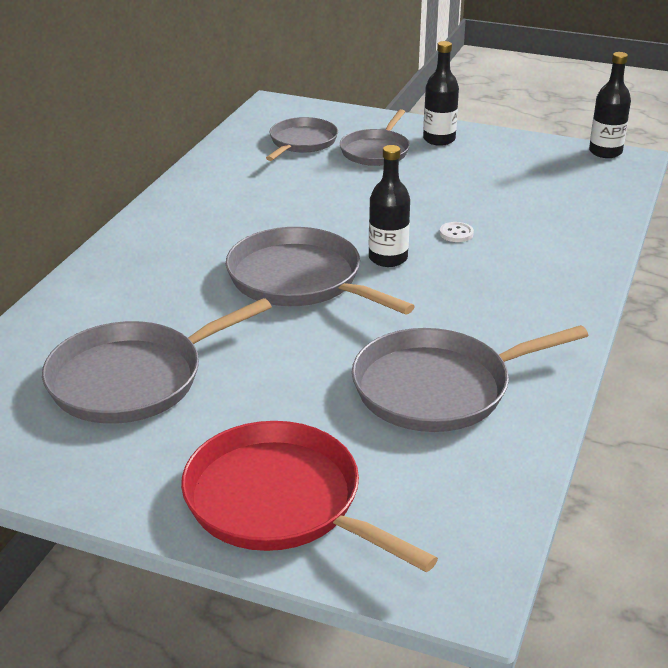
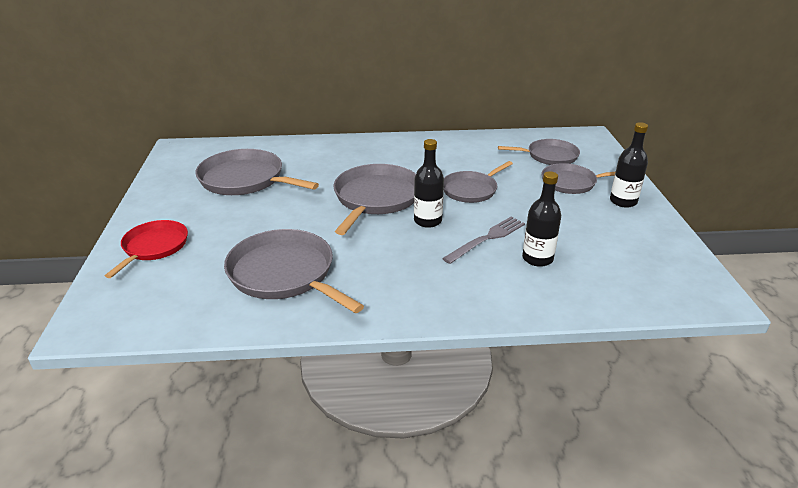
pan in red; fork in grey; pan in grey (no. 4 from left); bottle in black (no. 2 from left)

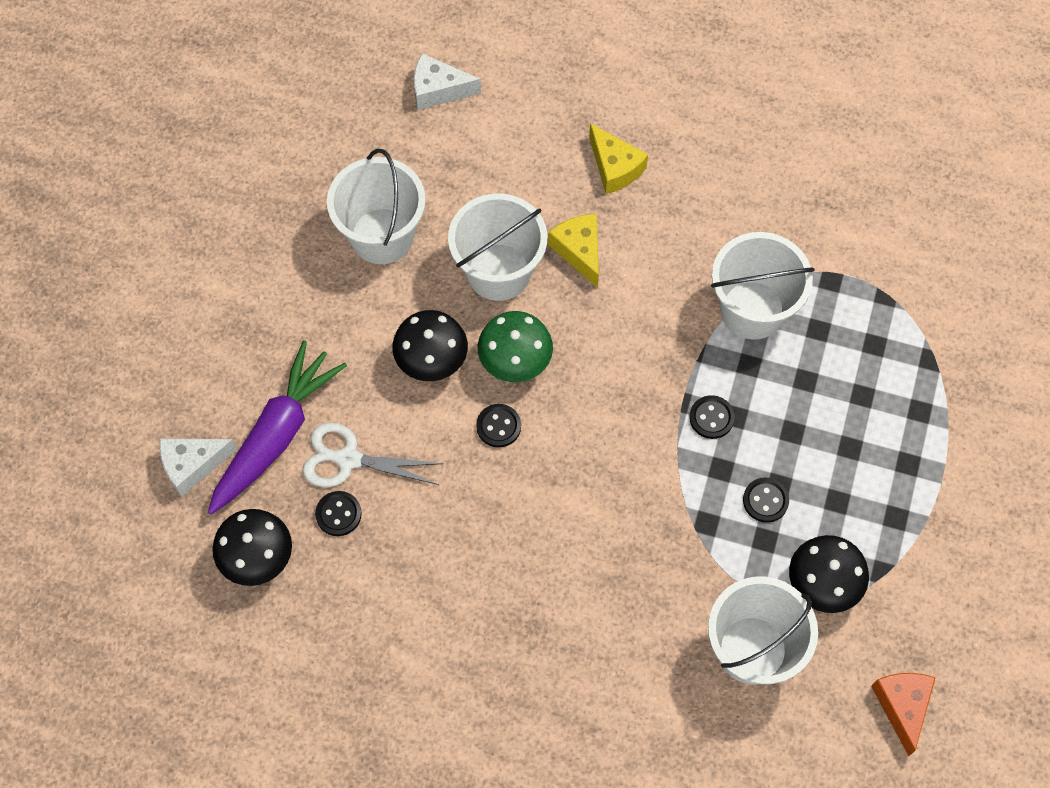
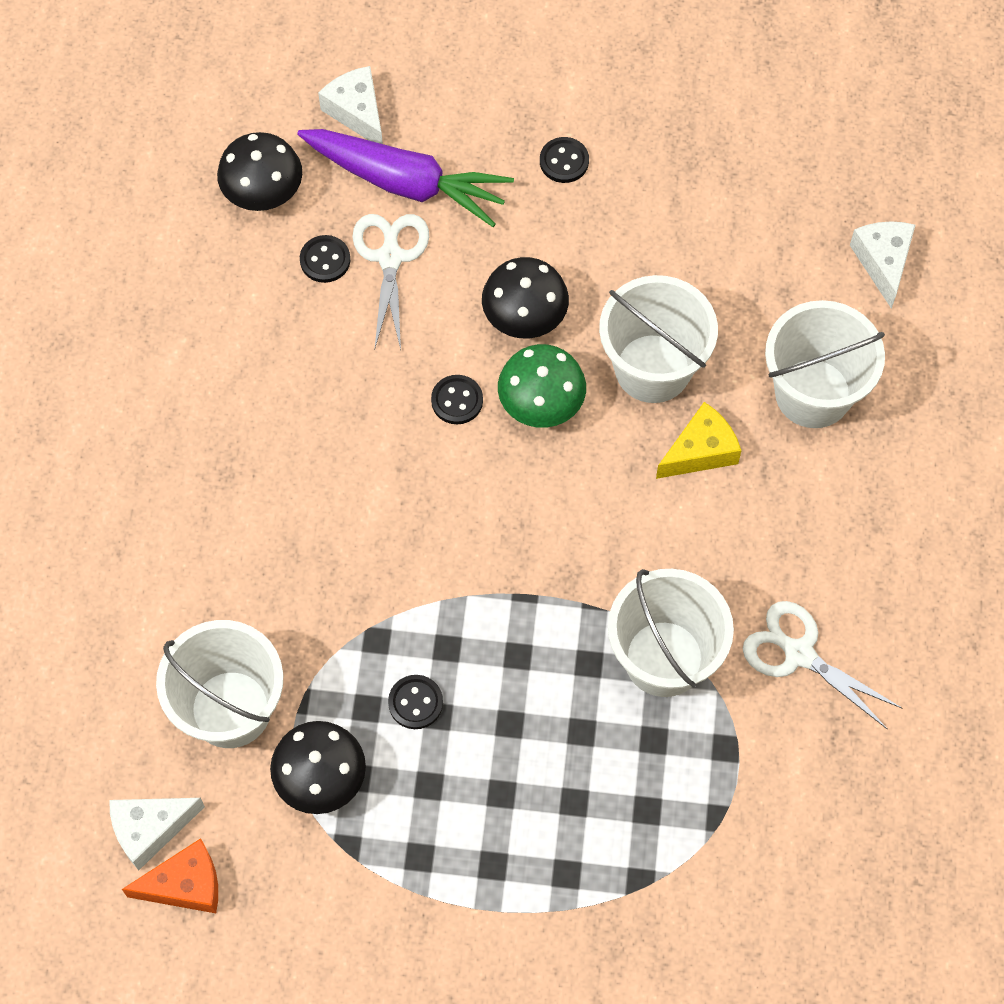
cheese in white (no. 1 from left); button in black (no. 4 from left); scissors in white (no. 2 from left); bucket in white (no. 4 from left); cheese in yellow (no. 2 from left in the first image)

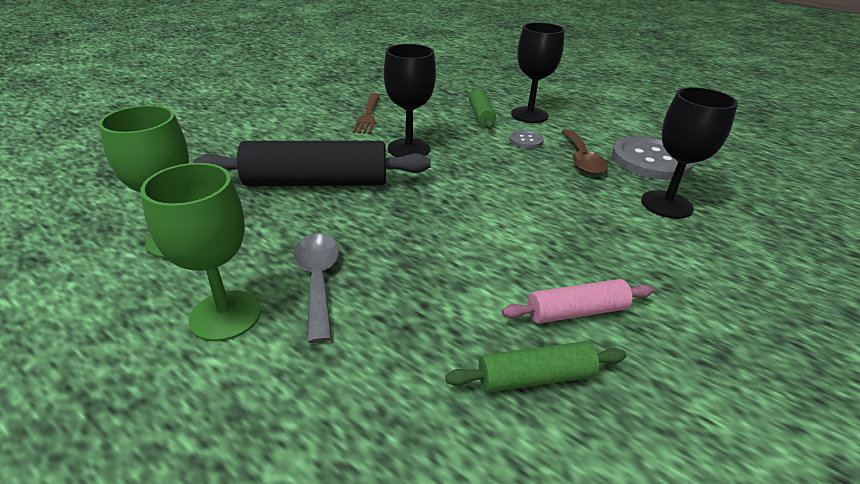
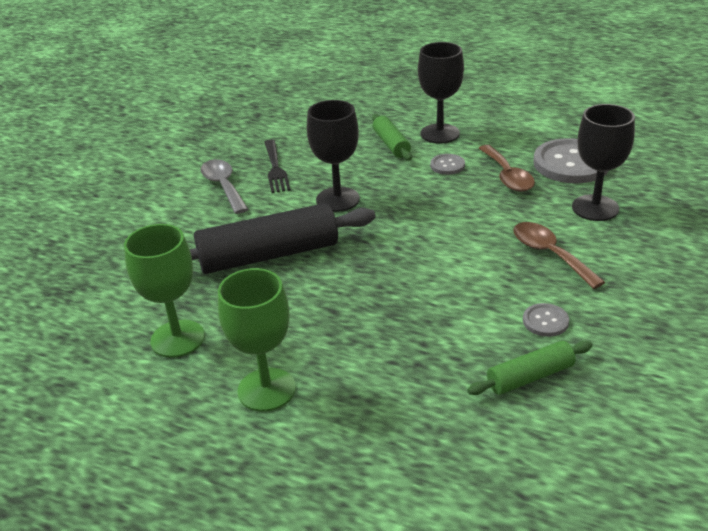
spoon in grey; fork in black; spoon in brown (no. 2 from left); button in grey (no. 2 from left)

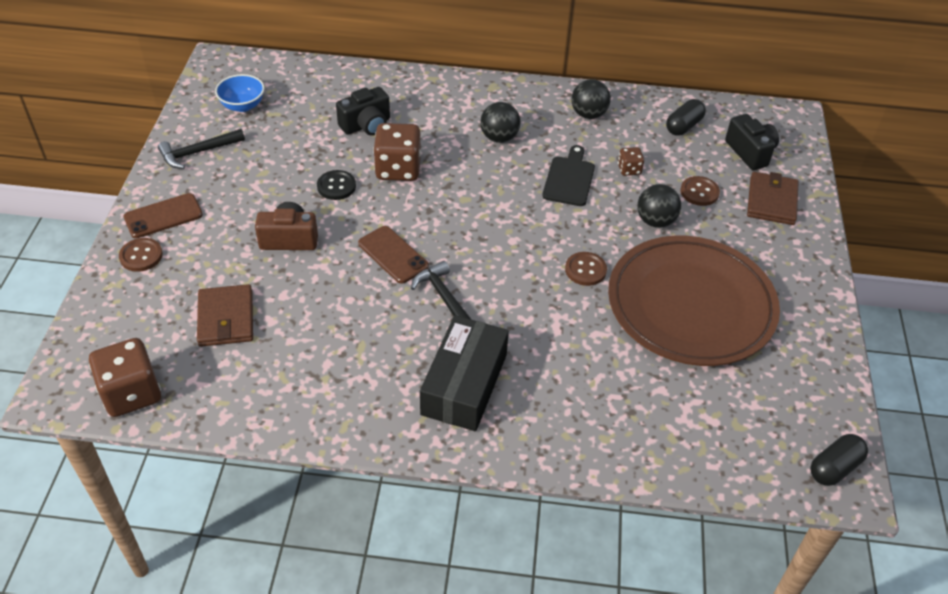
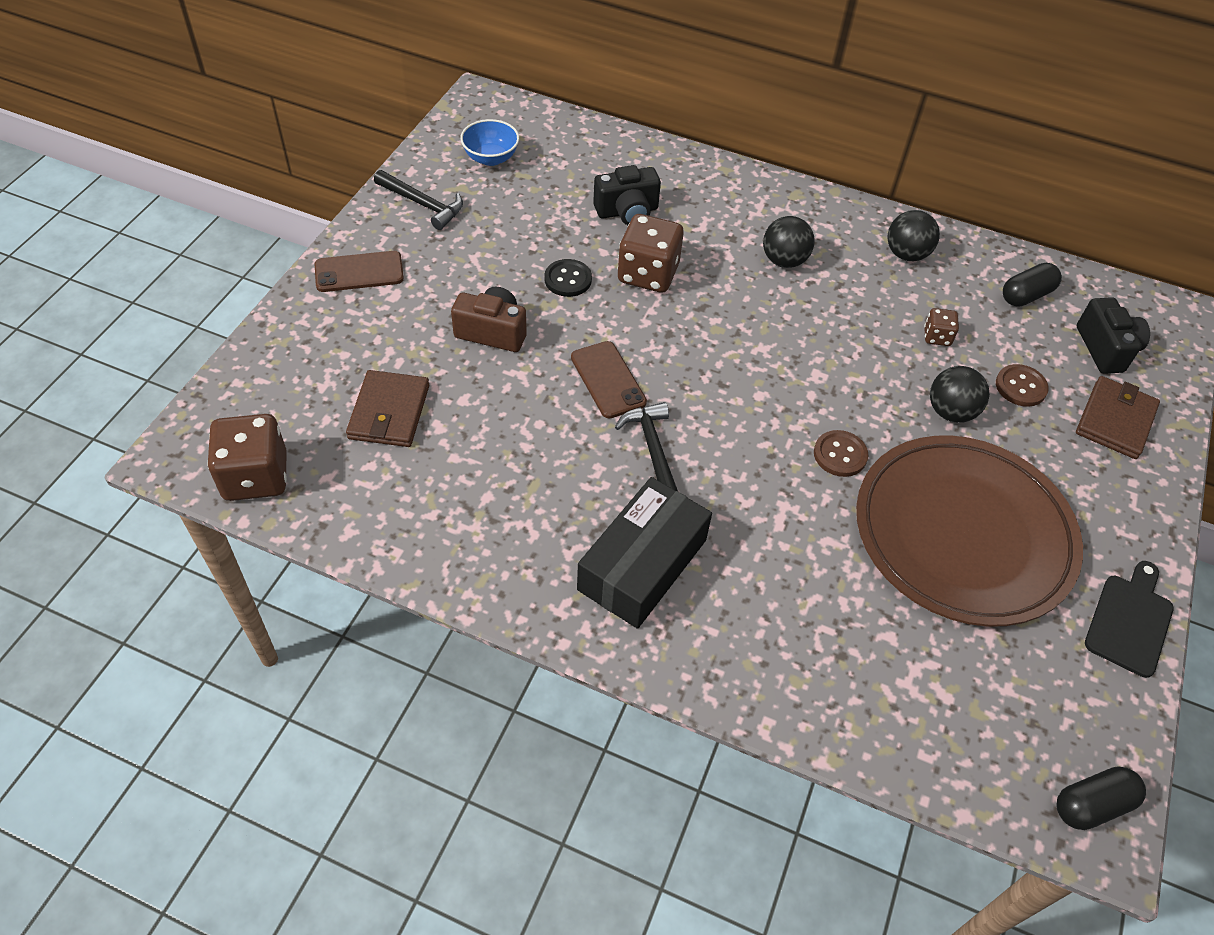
hammer in black (no. 1 from left); cutting board in black; button in brown (no. 1 from left in the first image)

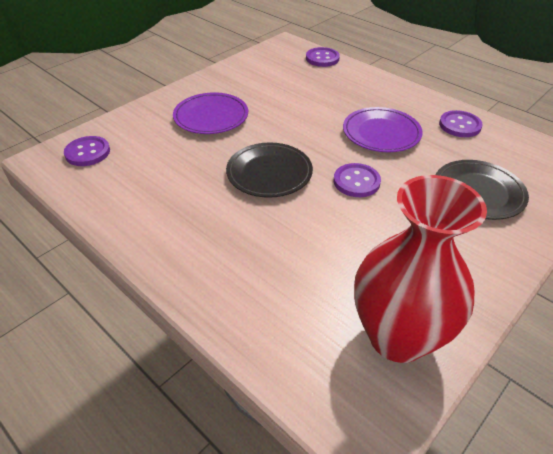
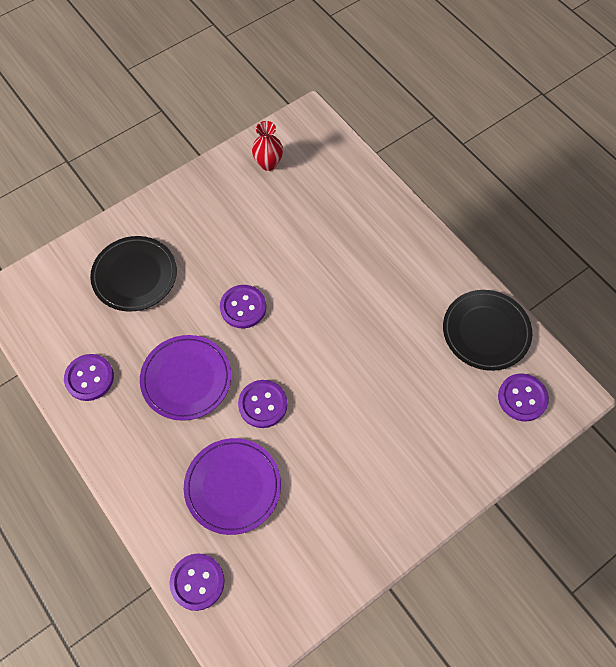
plate in purple (no. 2 from left); button in purple (no. 4 from left); vase in red; plate in black (no. 2 from left)

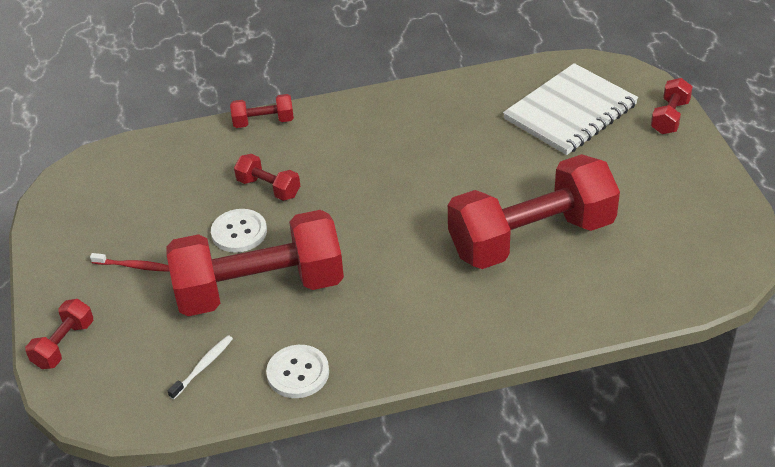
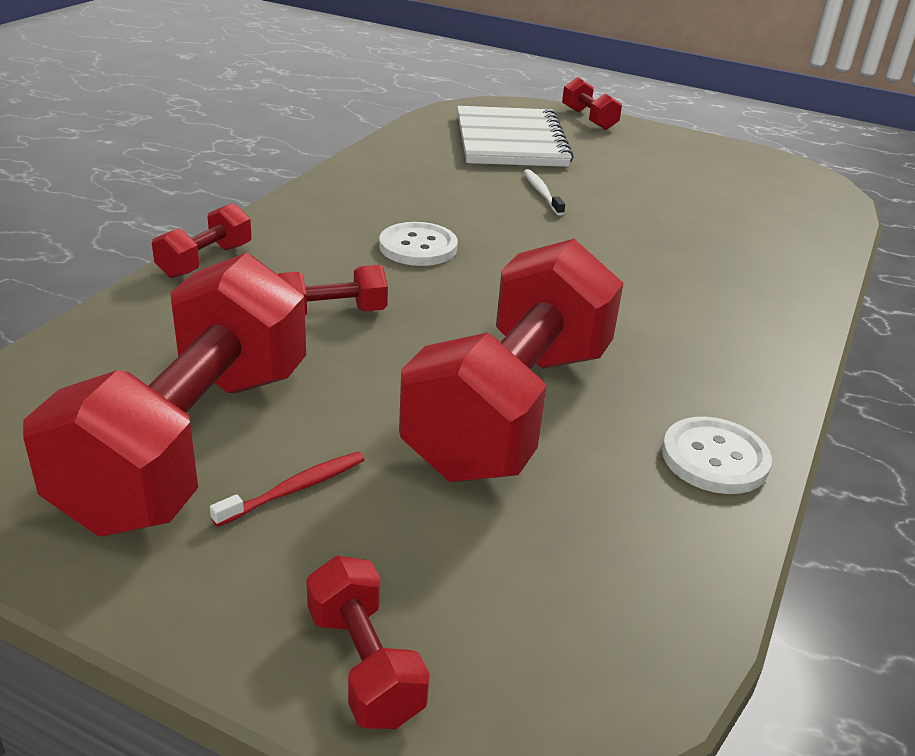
dumbbell in red (no. 1 from left); button in white (no. 1 from left); toothbrush in white

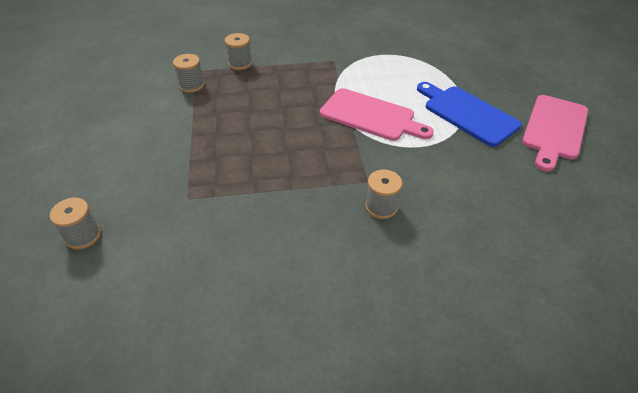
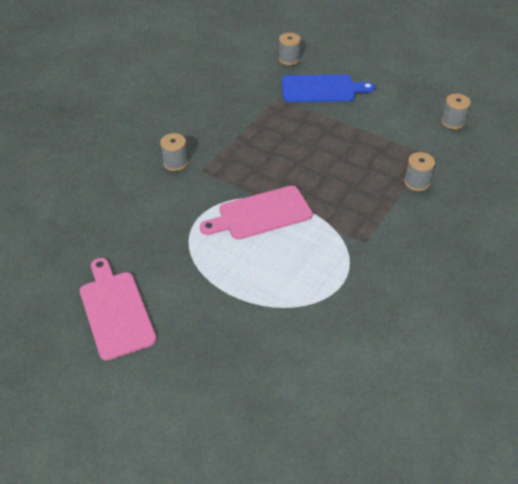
cutting board in blue; spool in grey (no. 4 from left)

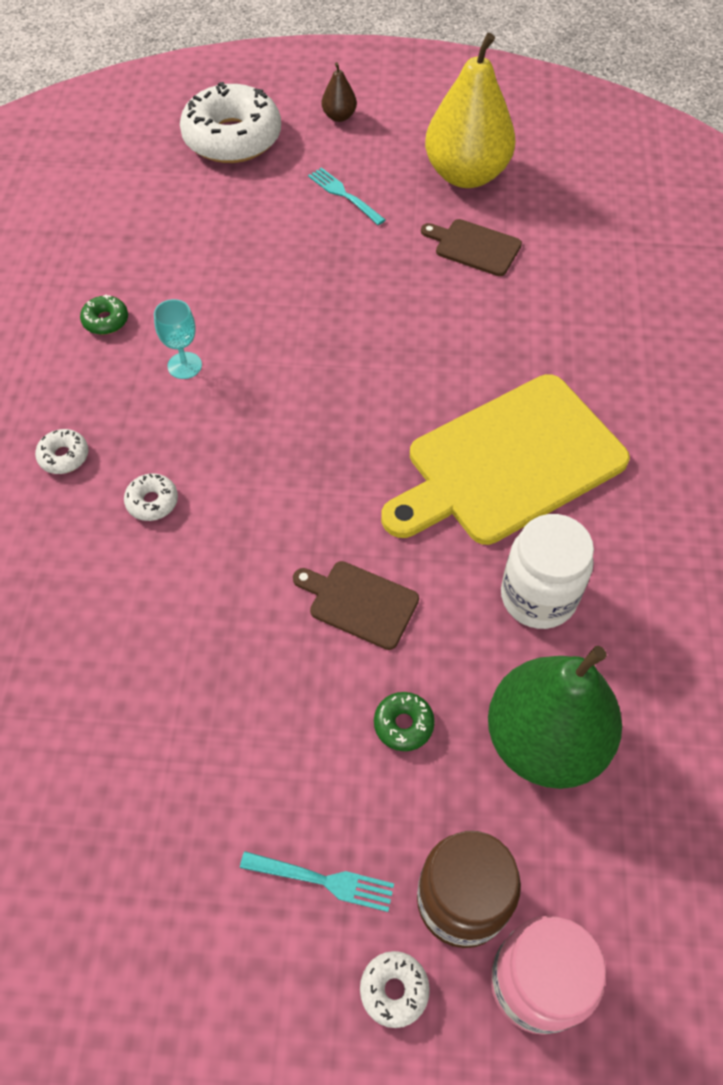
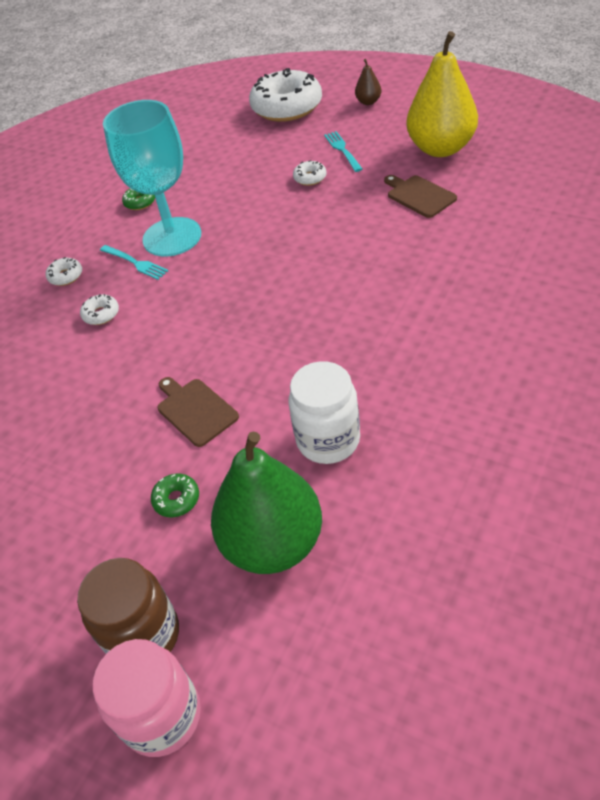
fork in turquoise (no. 1 from left); goblet in turquoise; donut in white (no. 4 from left); cutting board in yellow

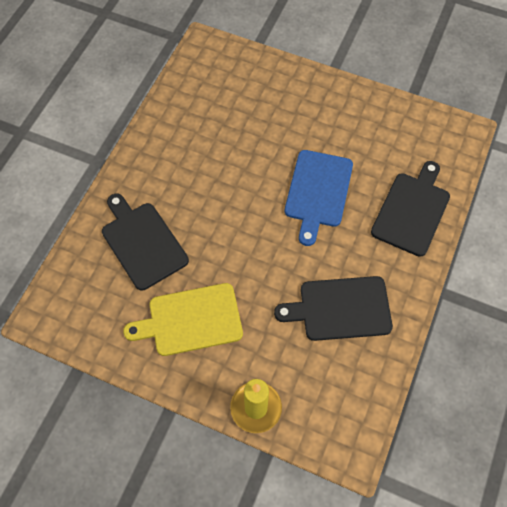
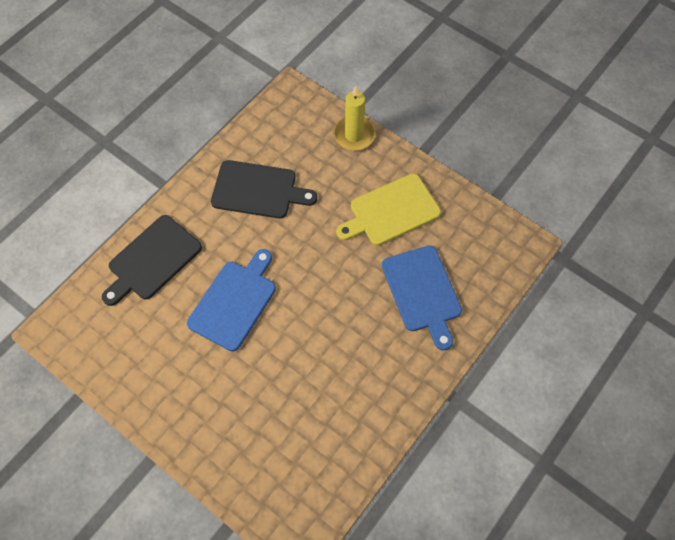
cutting board in yellow; cutting board in blue (no. 2 from left)

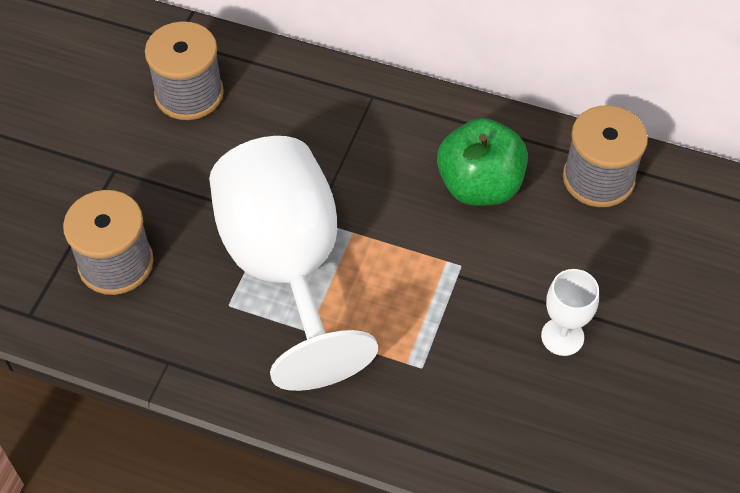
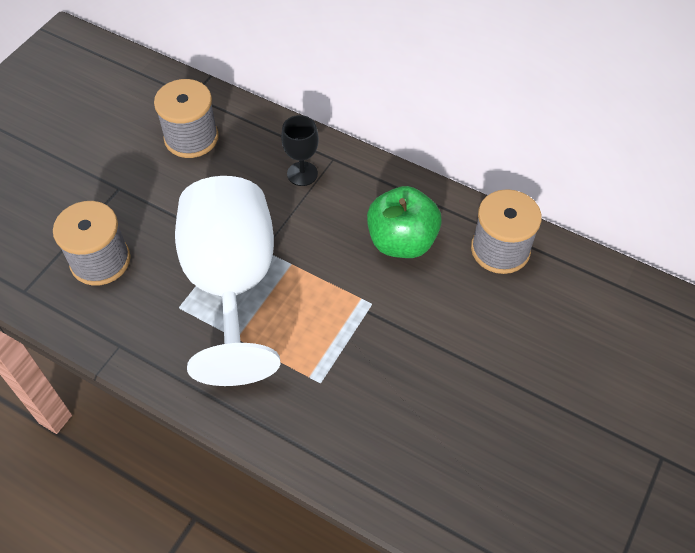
goblet in black; goblet in white (no. 2 from left in the first image)

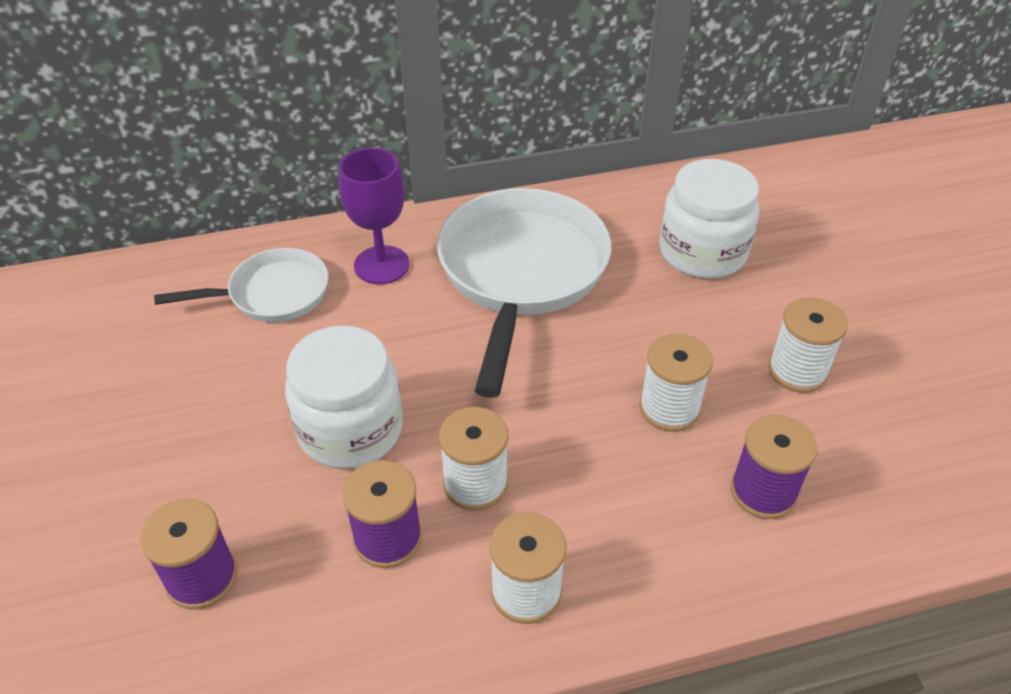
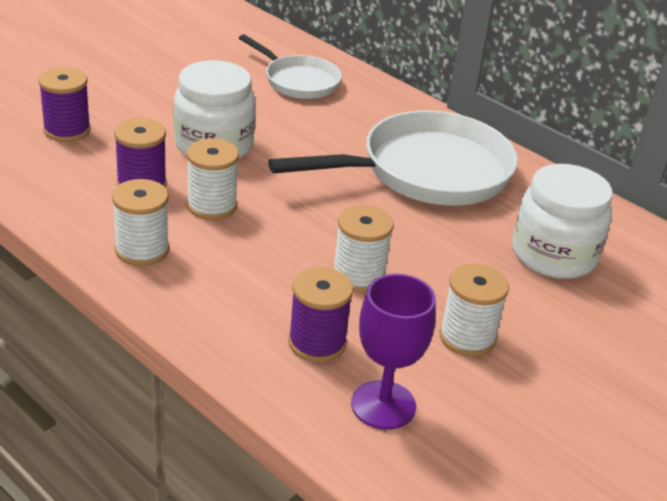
goblet in purple

